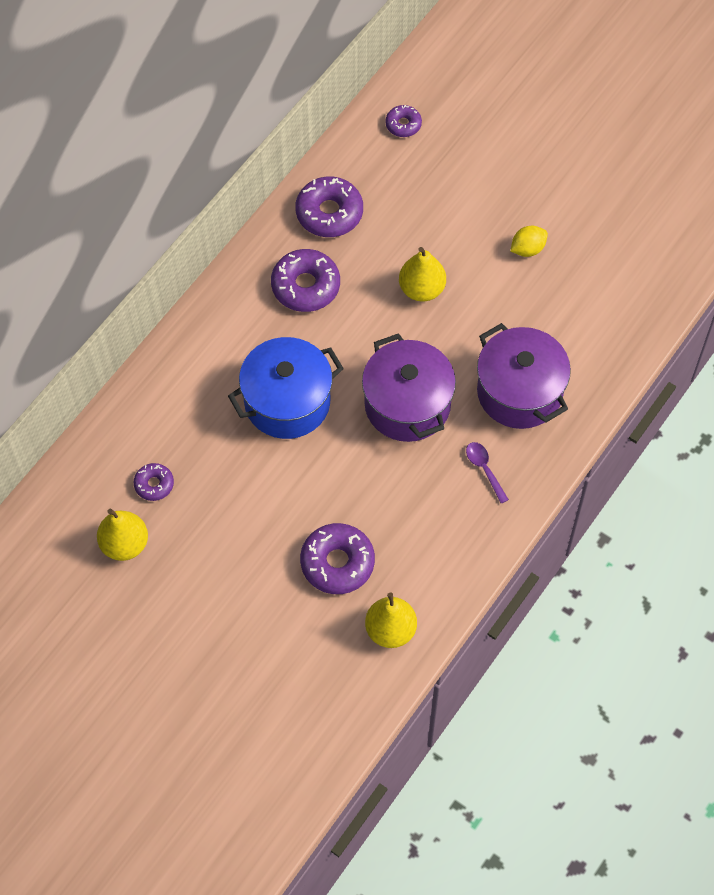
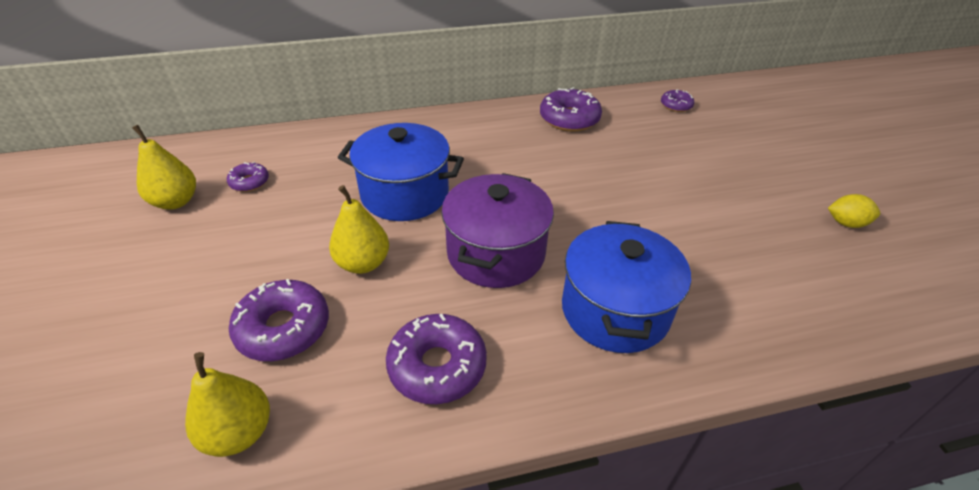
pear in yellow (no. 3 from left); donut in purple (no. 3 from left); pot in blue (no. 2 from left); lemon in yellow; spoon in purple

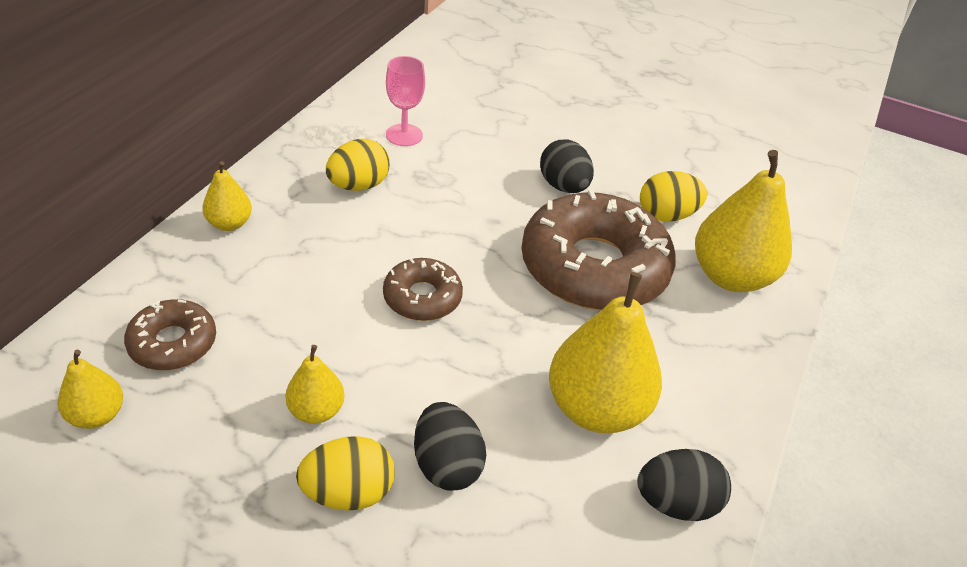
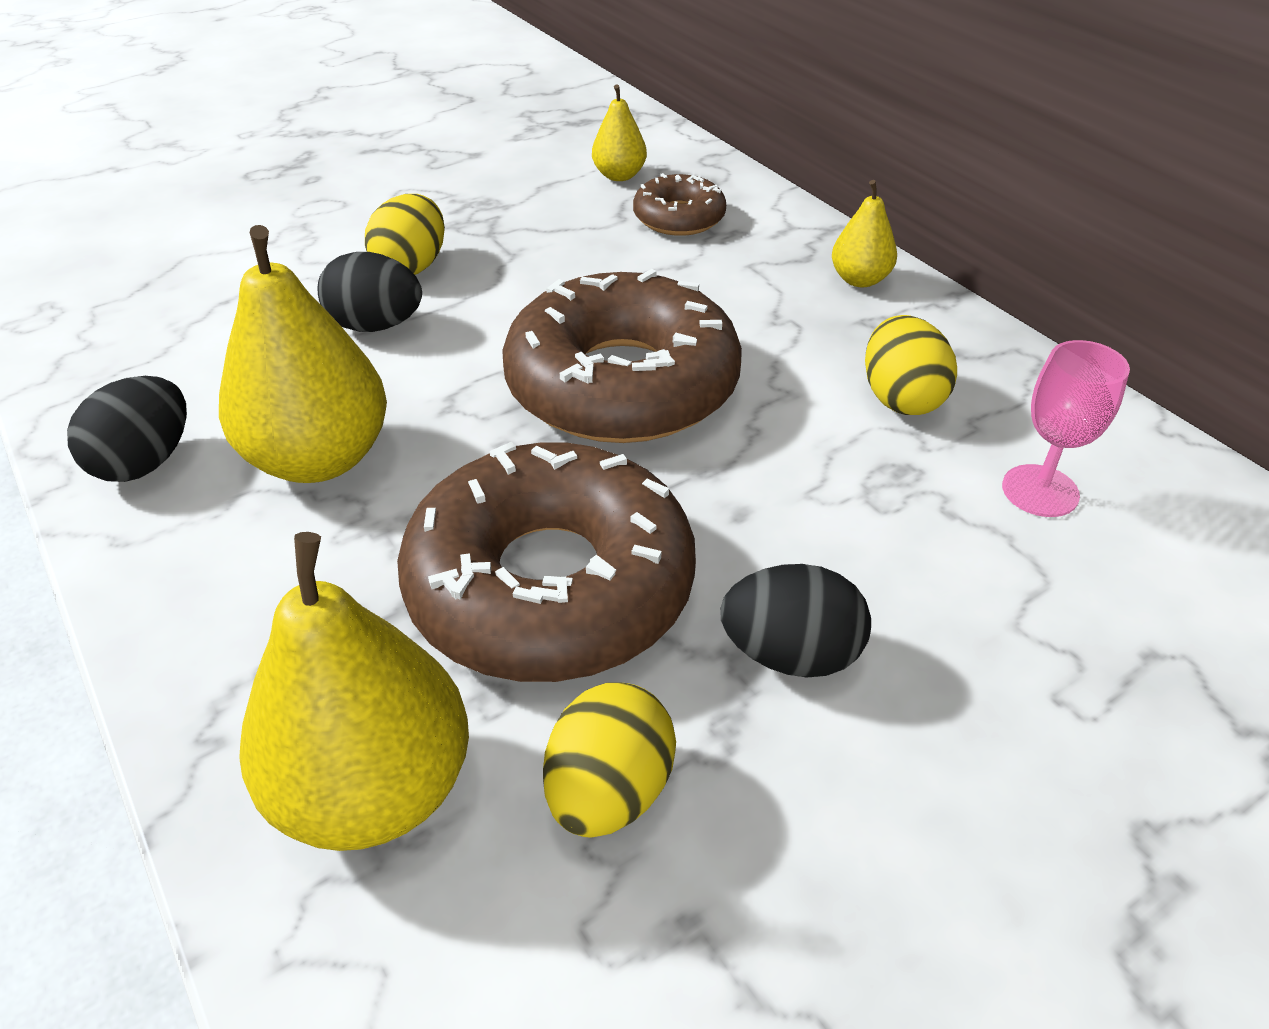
donut in brown (no. 2 from left); pear in yellow (no. 3 from left in the first image)

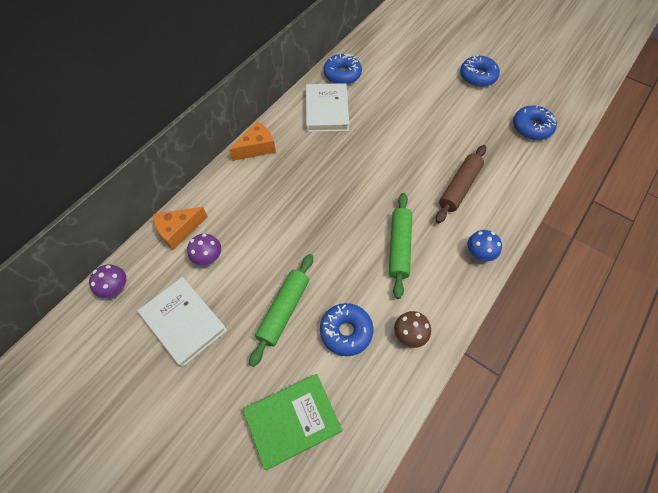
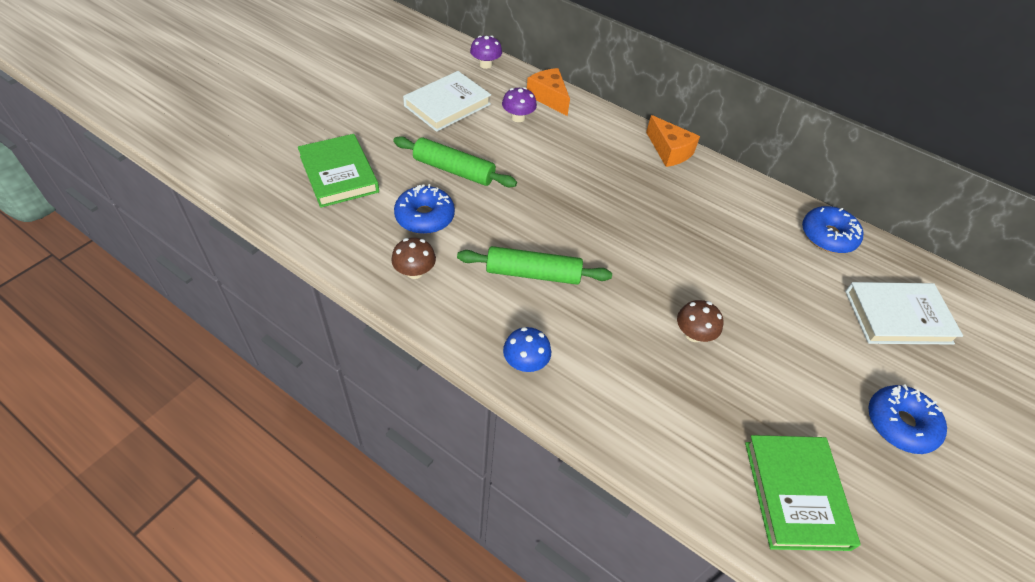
mushroom in brown (no. 2 from left); book in green (no. 2 from left); book in white (no. 2 from left); rolling pin in brown

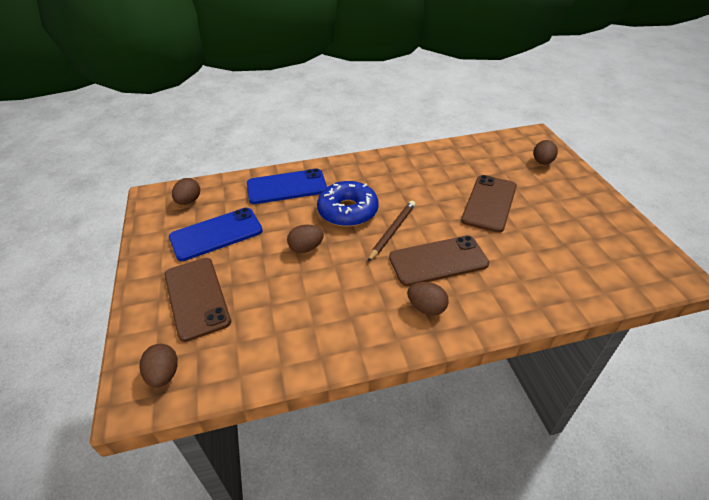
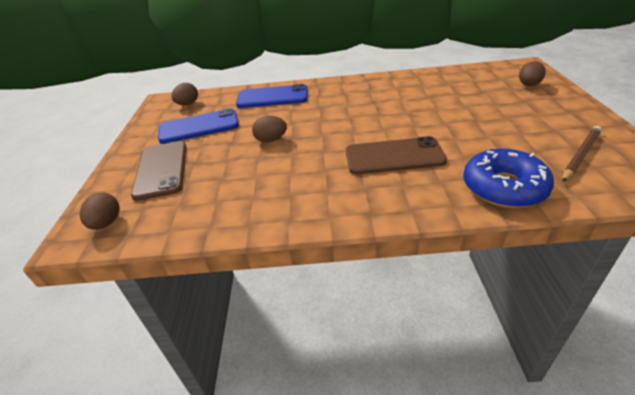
donut in blue; pencil in brown; egg in brown (no. 4 from left in the first image); phone in brown (no. 3 from left in the first image)

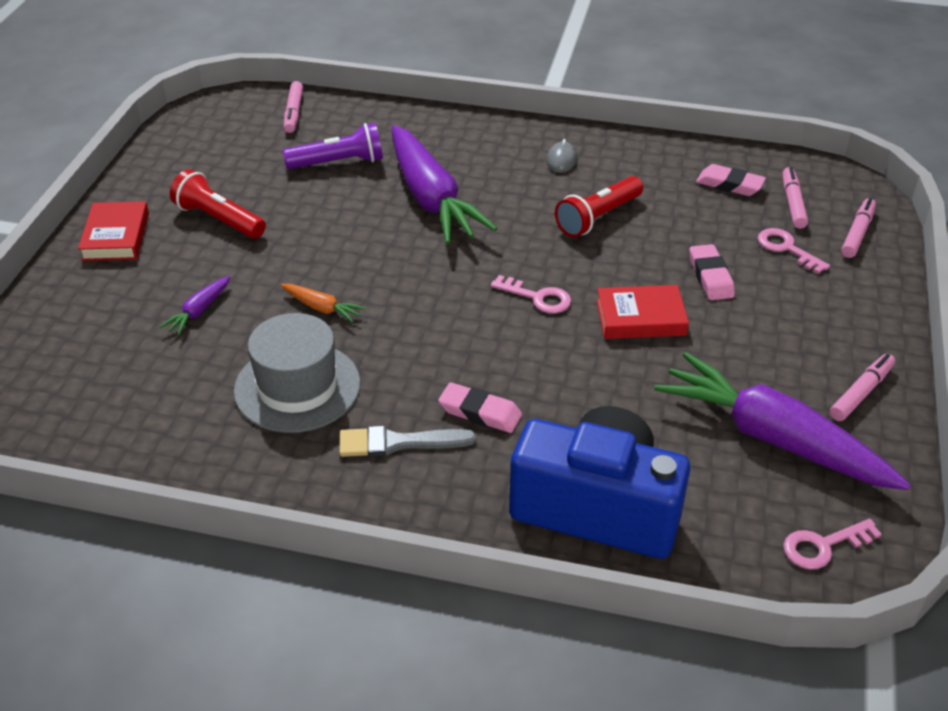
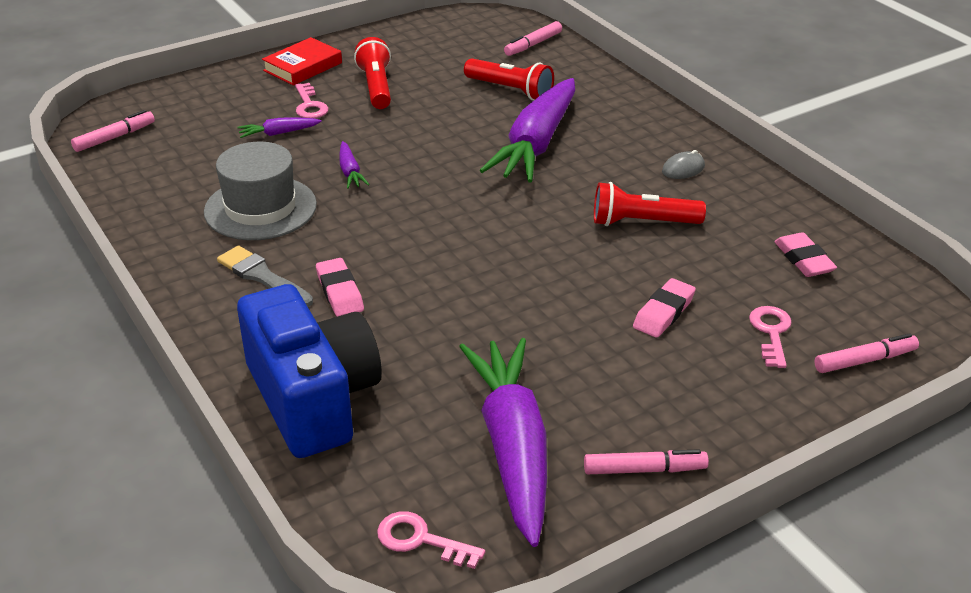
marker in pink (no. 1 from left); key in pink (no. 1 from left); carrot in purple (no. 2 from left); flashlight in red (no. 2 from left); book in red (no. 2 from left in the first image)

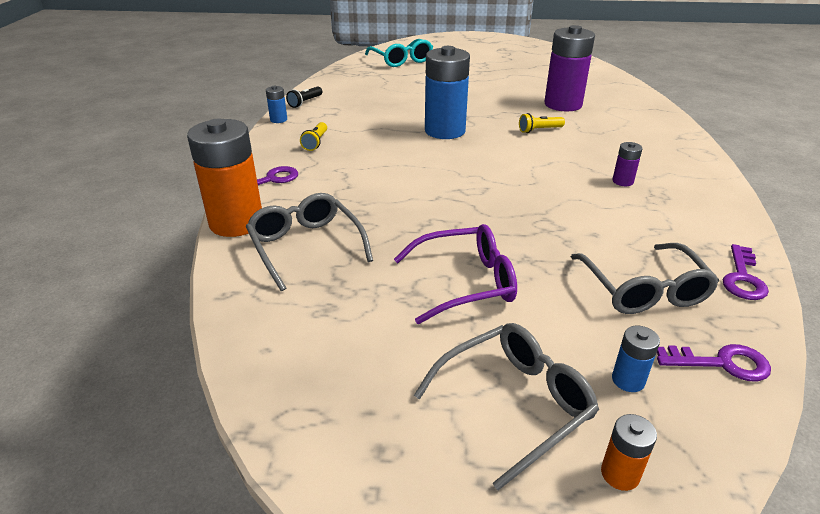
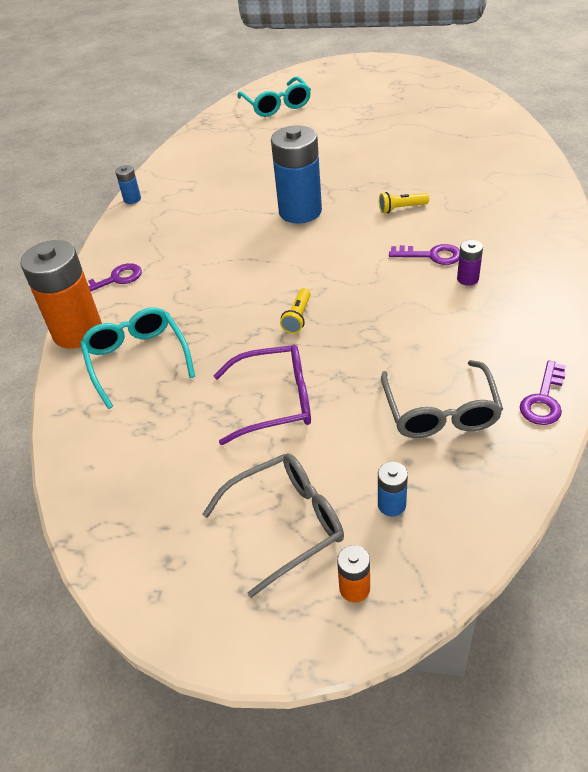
glasses in turquoise (no. 1 from left); flashlight in yellow (no. 1 from left); key in purple (no. 2 from left); flashlight in black; battery in purple (no. 1 from left in the first image)

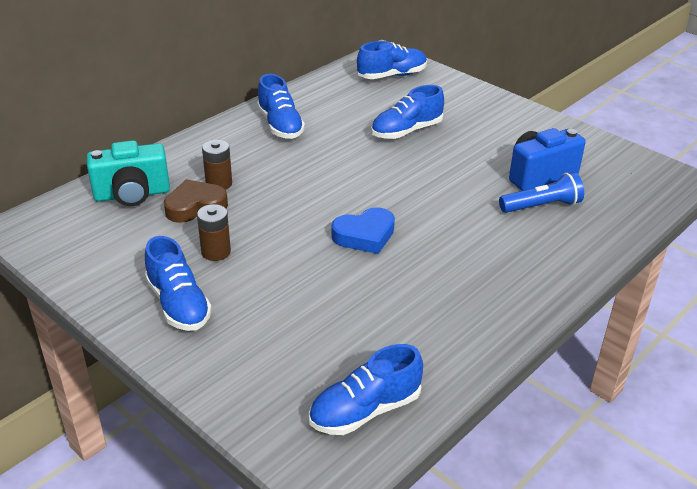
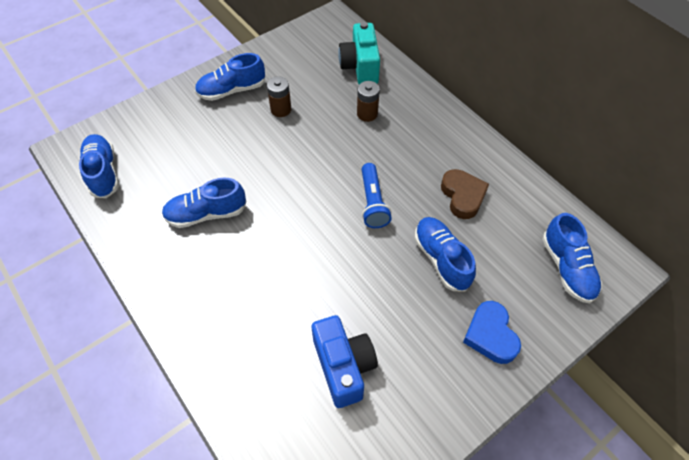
shoe in blue (no. 2 from left); flashlight in blue; heart in brown; heart in blue

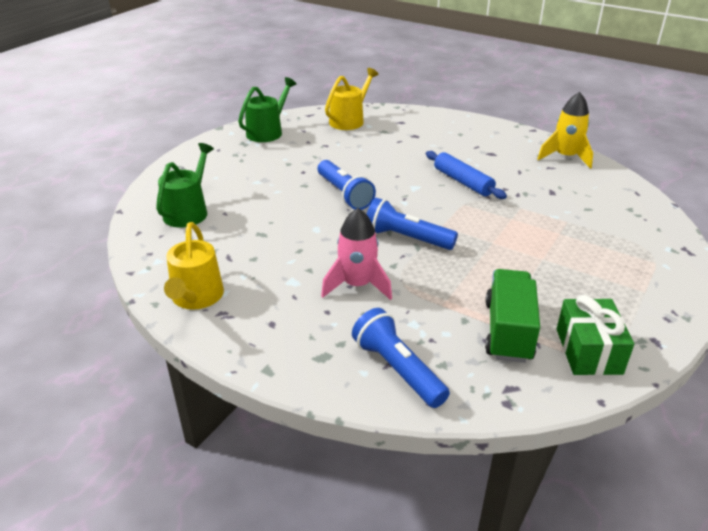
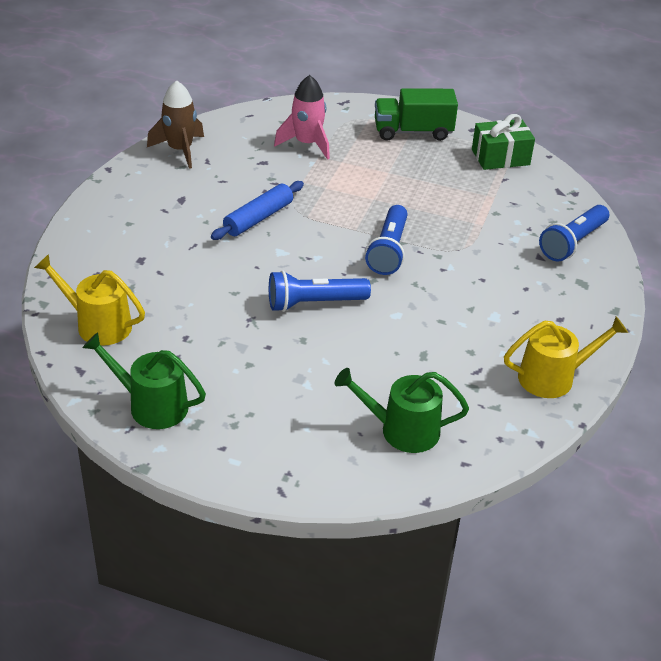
rocket in brown; flashlight in blue (no. 1 from left); rocket in pink; truck in green

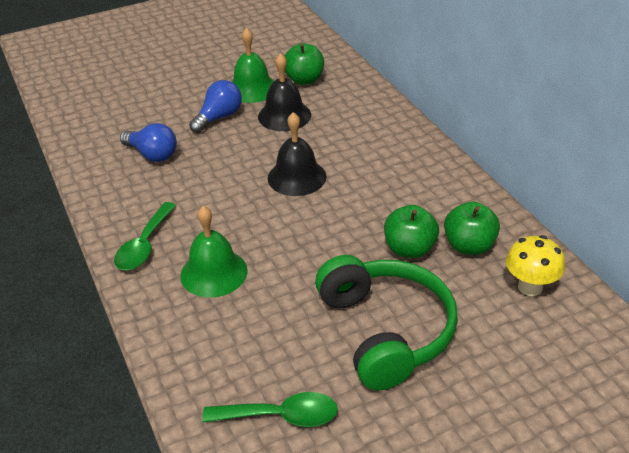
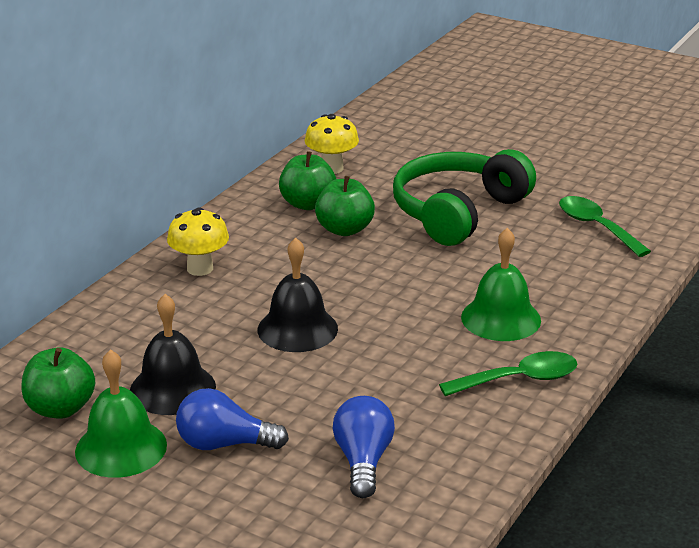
mushroom in yellow (no. 1 from left)

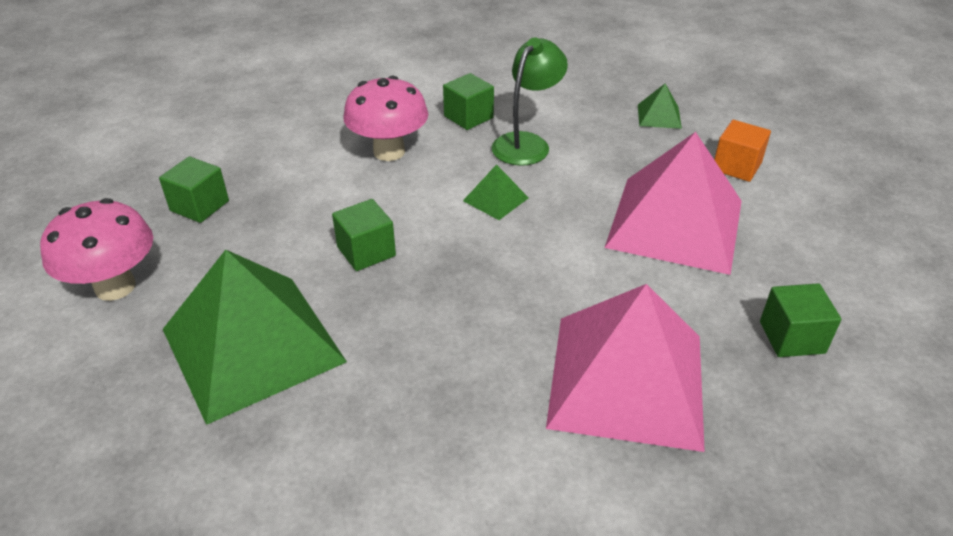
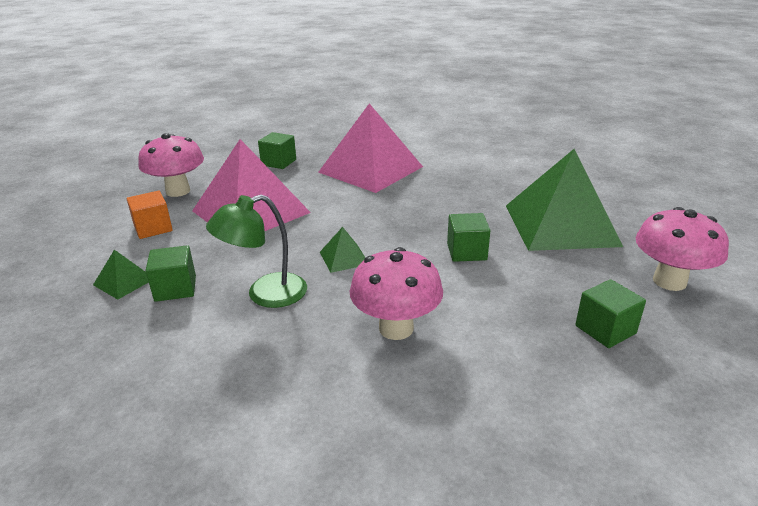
mushroom in pink (no. 1 from left); cube in green (no. 1 from left)

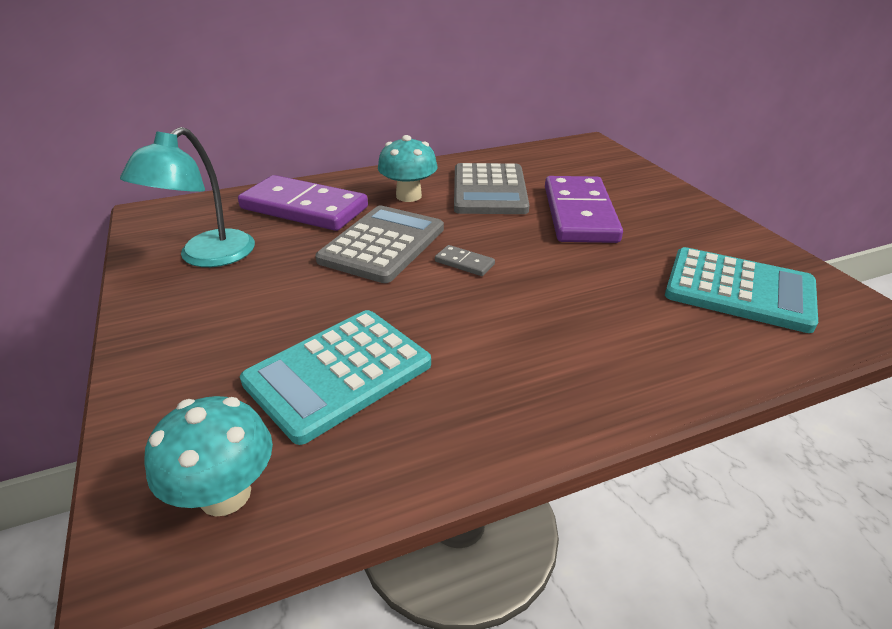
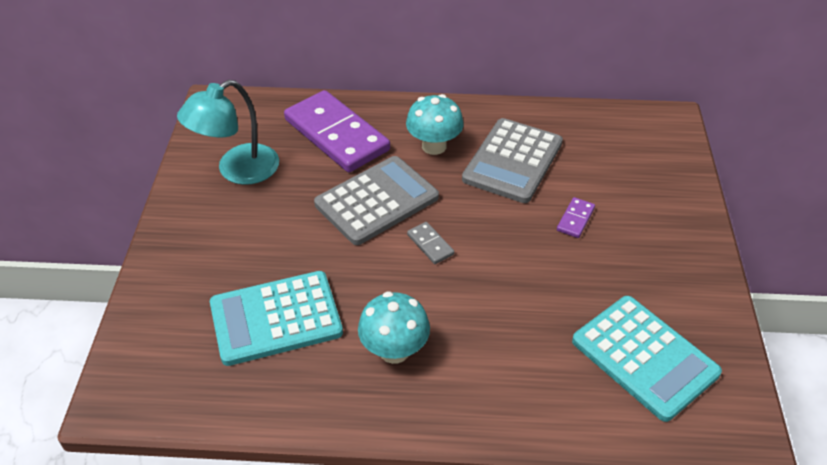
mushroom in turquoise (no. 1 from left); domino in purple (no. 2 from left)

